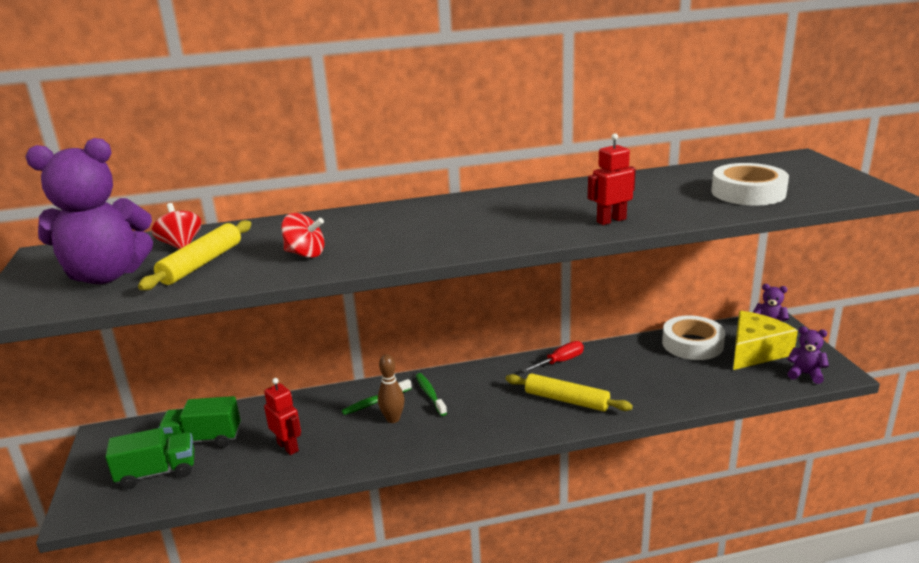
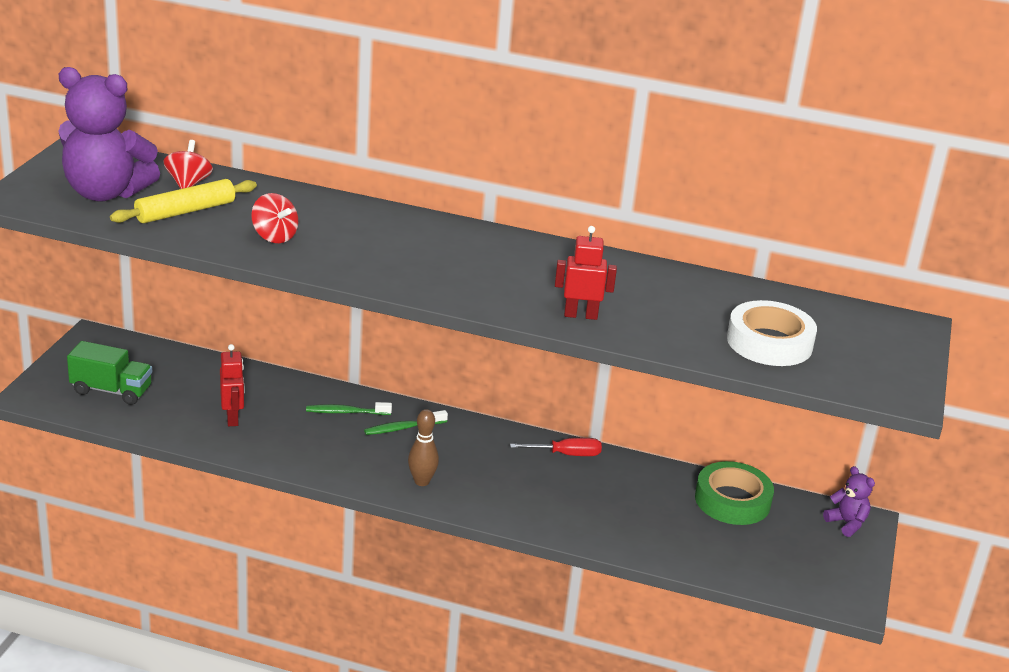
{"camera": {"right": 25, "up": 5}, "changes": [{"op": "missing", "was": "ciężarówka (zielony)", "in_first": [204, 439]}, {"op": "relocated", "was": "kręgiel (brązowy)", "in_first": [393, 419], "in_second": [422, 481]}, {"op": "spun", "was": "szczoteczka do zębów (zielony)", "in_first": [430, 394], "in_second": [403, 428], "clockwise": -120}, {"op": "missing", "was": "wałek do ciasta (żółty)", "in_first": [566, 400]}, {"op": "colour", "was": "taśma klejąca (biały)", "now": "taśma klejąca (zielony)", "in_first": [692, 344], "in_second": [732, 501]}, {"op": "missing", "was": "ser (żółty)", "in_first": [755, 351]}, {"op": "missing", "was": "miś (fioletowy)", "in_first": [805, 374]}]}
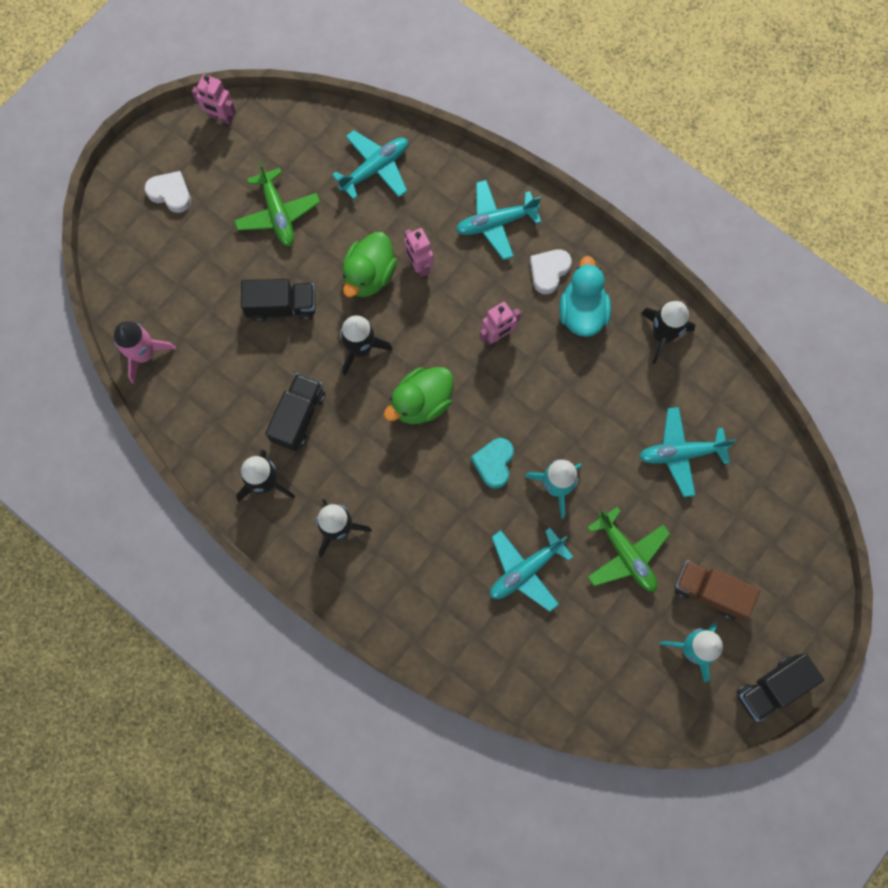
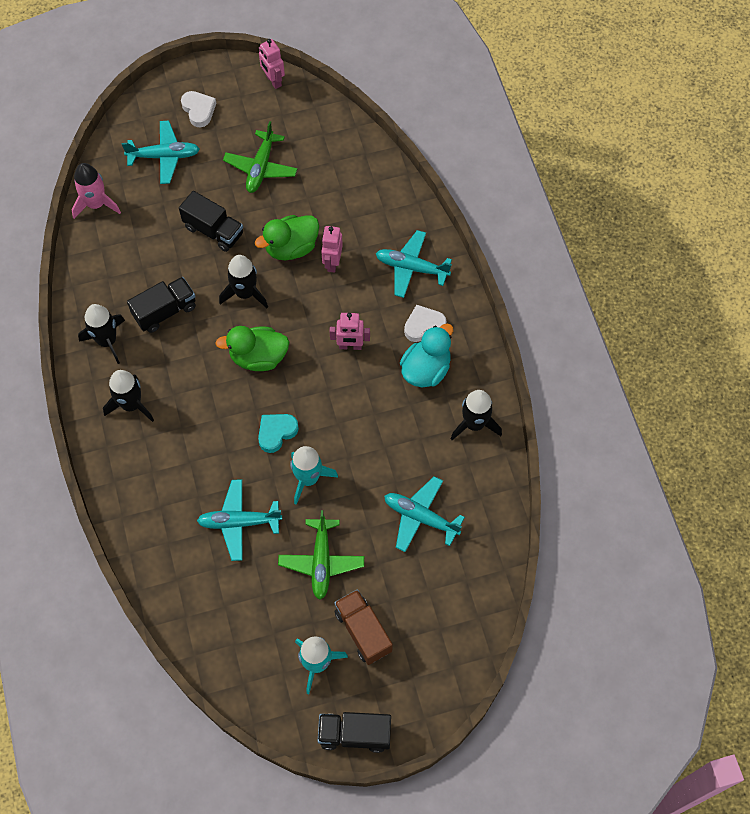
{"camera": {"right": 35, "up": -10}, "changes": [{"op": "relocated", "was": "samolot (turkusowy)", "in_first": [375, 169], "in_second": [164, 156]}]}
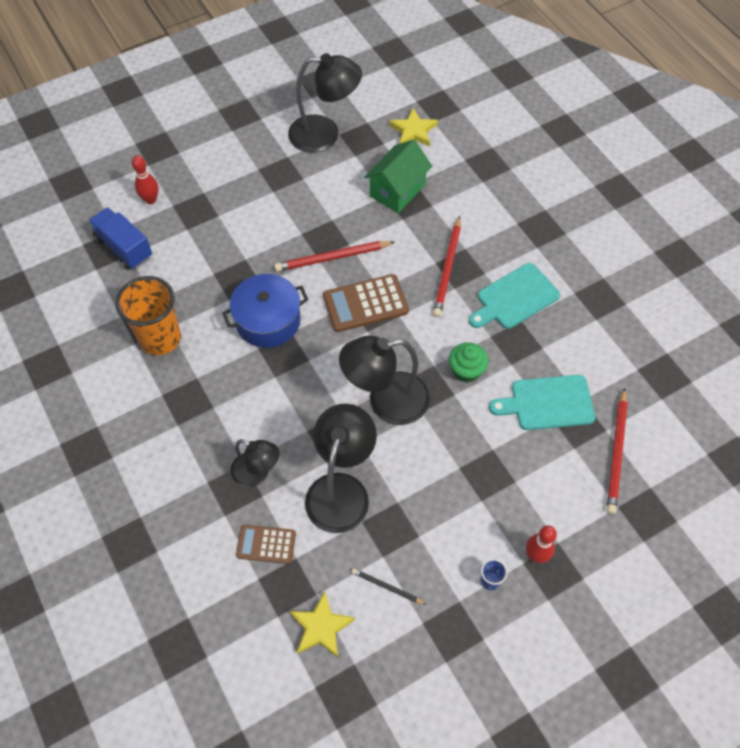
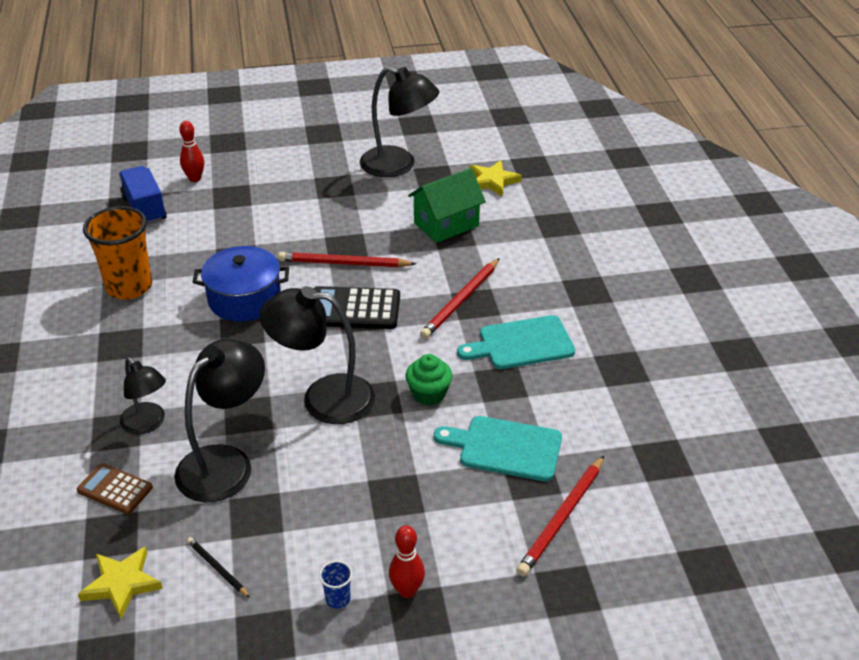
{"camera": {"right": 20, "up": -20}, "changes": [{"op": "colour", "was": "kalkulator (brązowy)", "now": "kalkulator (czarny)", "in_first": [365, 303], "in_second": [354, 309]}]}
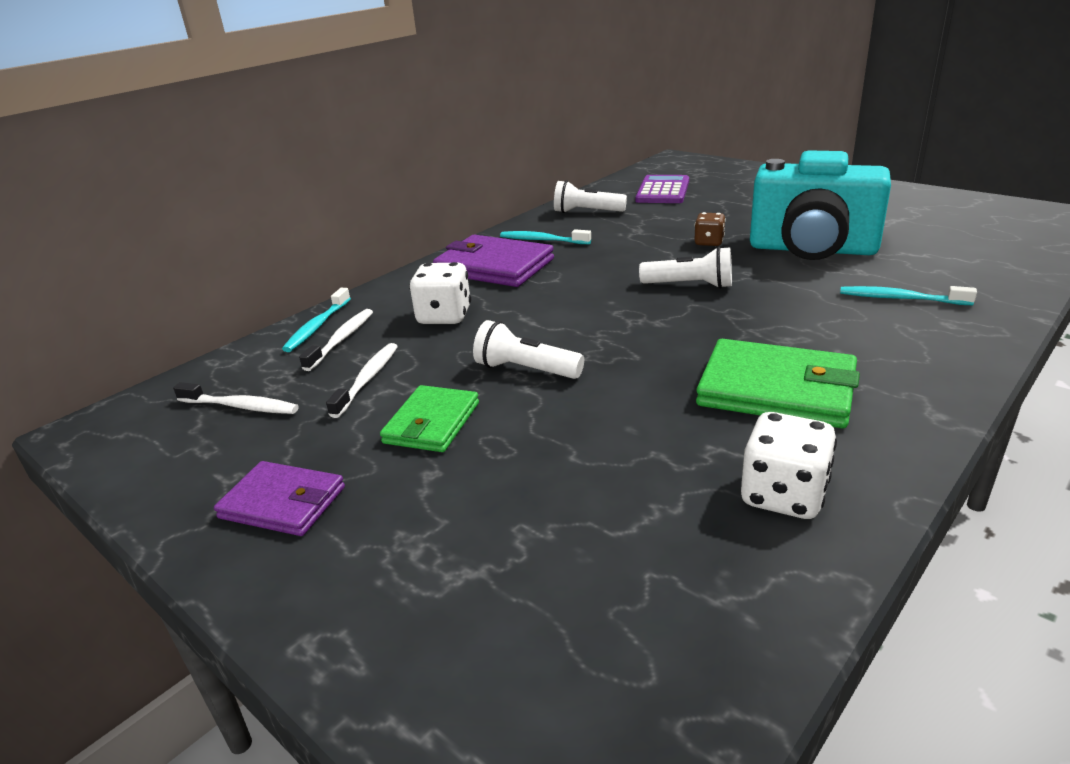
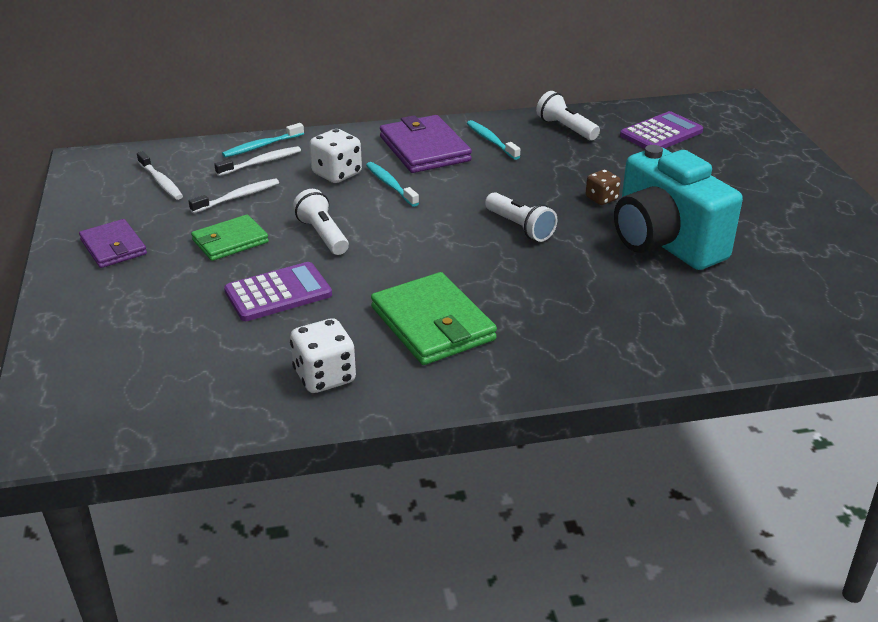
{"camera": {"right": 35, "up": 5}, "changes": [{"op": "relocated", "was": "szczoteczka do zębów (turkusowy)", "in_first": [900, 299], "in_second": [390, 185]}, {"op": "appeared", "now": "kalkulator (fioletowy)", "in_second": [278, 293]}]}
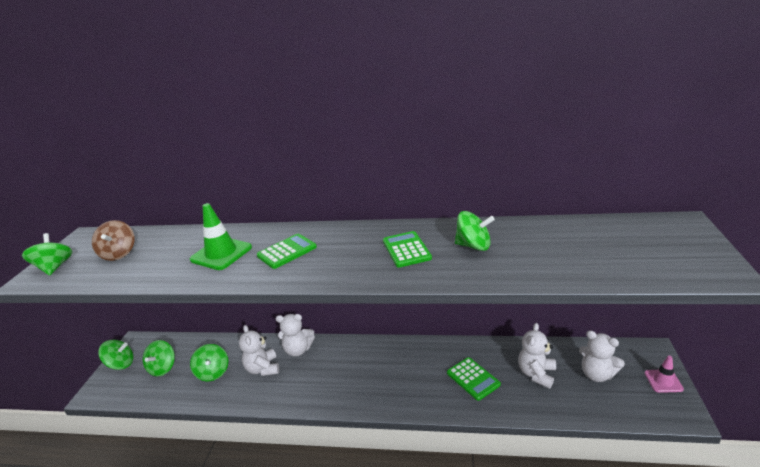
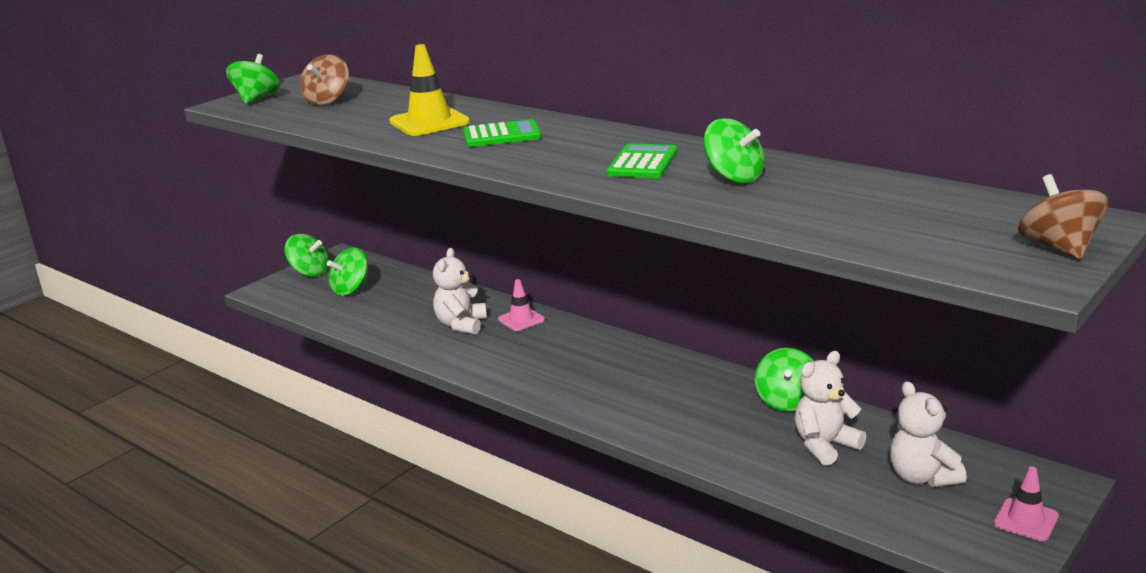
{"camera": {"right": 30, "up": -5}, "changes": [{"op": "colour", "was": "pachołek (zielony)", "now": "pachołek (żółty)", "in_first": [221, 254], "in_second": [429, 122]}, {"op": "relocated", "was": "bączek (zielony)", "in_first": [213, 372], "in_second": [787, 401]}, {"op": "exchanged", "was": "miś (biały)", "now": "pachołek (różowy)", "in_first": [298, 350], "in_second": [521, 320]}, {"op": "missing", "was": "kalkulator (zielony)", "in_first": [473, 379]}, {"op": "appeared", "now": "bączek (brązowy)", "in_second": [1059, 248]}]}
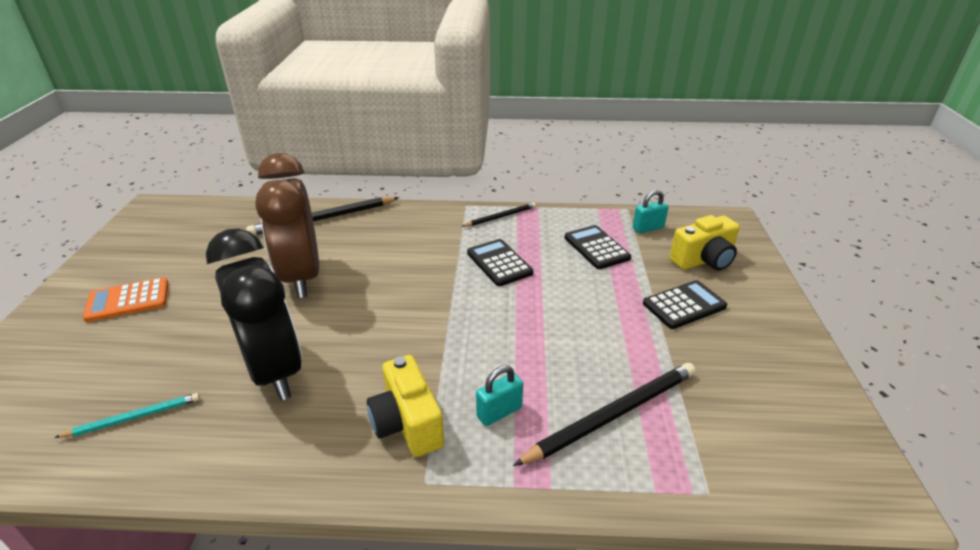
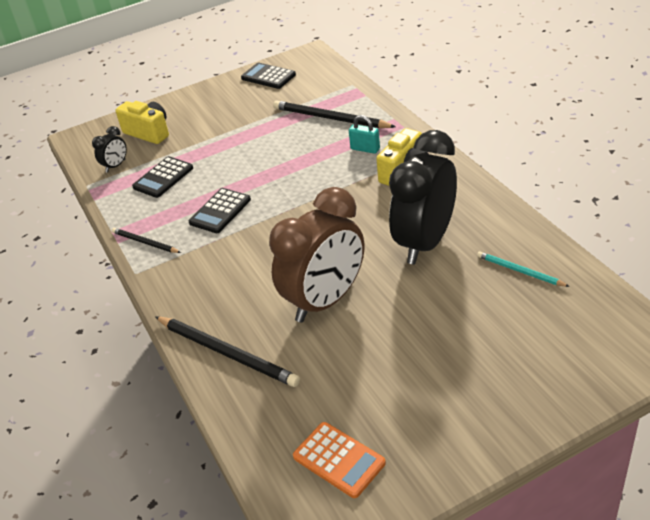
{"camera": {"right": -115, "up": 5}, "changes": [{"op": "relocated", "was": "kalkulator (pomarańczowy)", "in_first": [128, 300], "in_second": [339, 460]}, {"op": "exchanged", "was": "kłódka (turkusowy)", "now": "budzik (czarny)", "in_first": [648, 228], "in_second": [115, 166]}, {"op": "relocated", "was": "kalkulator (czarny)", "in_first": [684, 305], "in_second": [268, 76]}]}
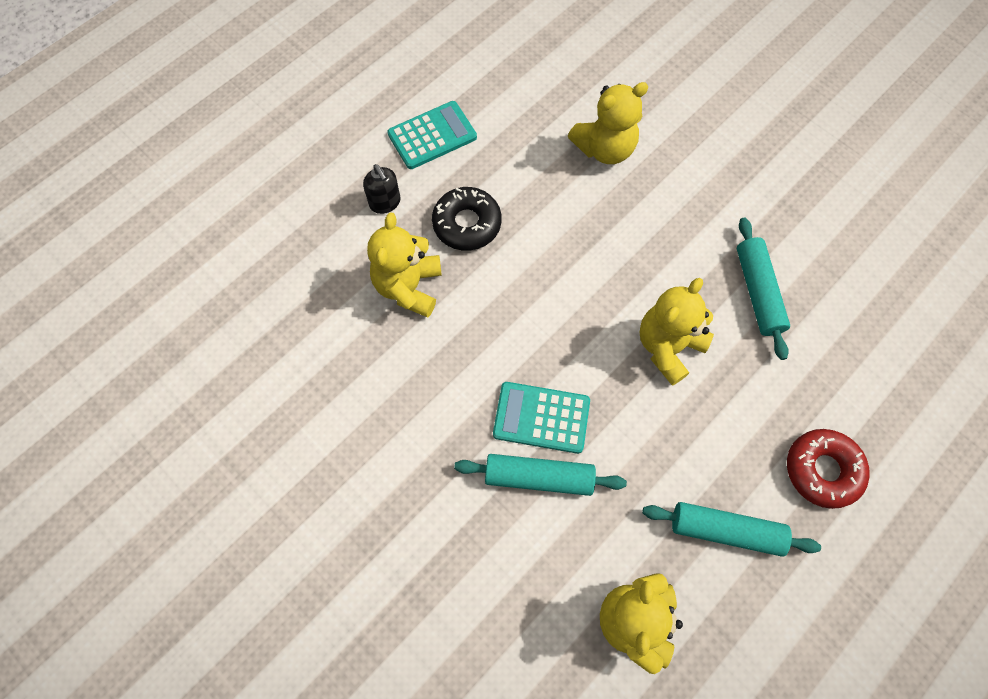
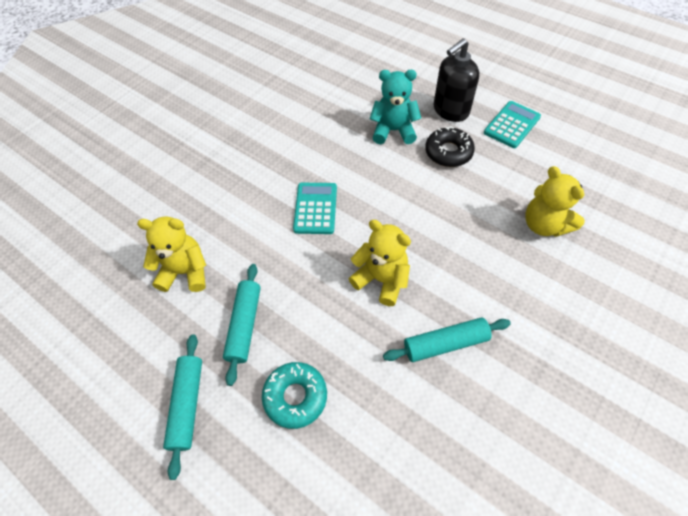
{"camera": {"right": 85, "up": -10}, "changes": [{"op": "size", "was": "dozownik mydła (czarny)", "in_first": [385, 203], "in_second": [450, 110], "ratio": 1.83}, {"op": "colour", "was": "miś (żółty)", "now": "miś (turkusowy)", "in_first": [408, 287], "in_second": [393, 131]}, {"op": "spun", "was": "kalkulator (turkusowy)", "in_first": [432, 136], "in_second": [511, 125], "clockwise": -105}, {"op": "relocated", "was": "wałek do ciasta (turkusowy)", "in_first": [539, 477], "in_second": [187, 404]}, {"op": "colour", "was": "donut (czerwony)", "now": "donut (turkusowy)", "in_first": [822, 470], "in_second": [295, 396]}]}
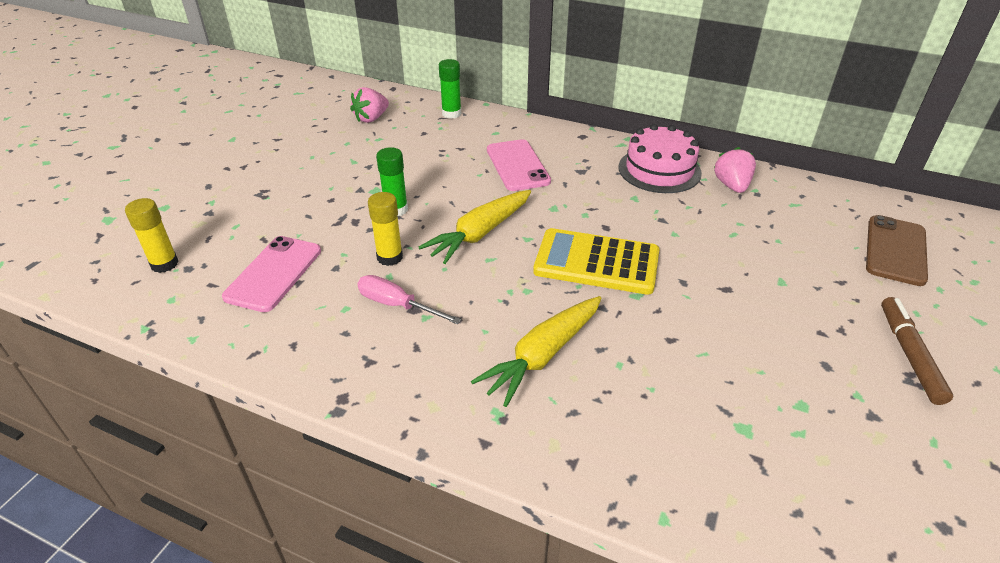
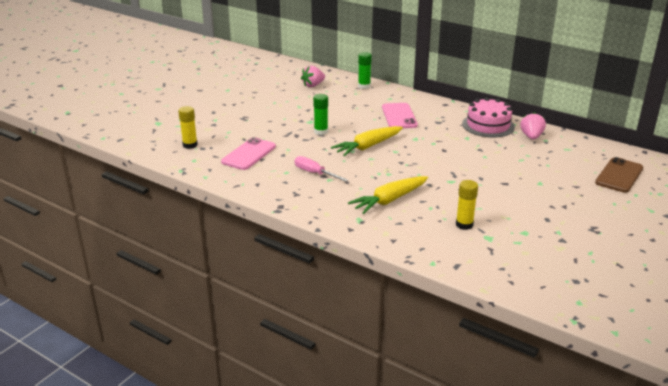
{"camera": {"right": 10, "up": -10}, "changes": [{"op": "relocated", "was": "klej w sztyfcie (żółty)", "in_first": [390, 257], "in_second": [464, 225]}, {"op": "missing", "was": "kalkulator (żółty)", "in_first": [596, 262]}, {"op": "missing", "was": "flamaster (brązowy)", "in_first": [909, 355]}]}
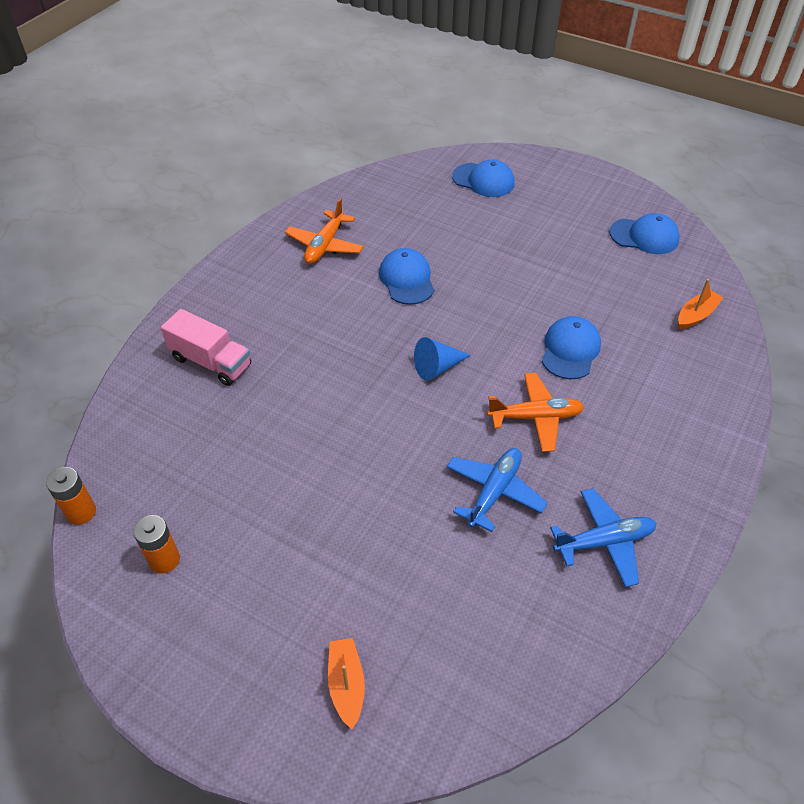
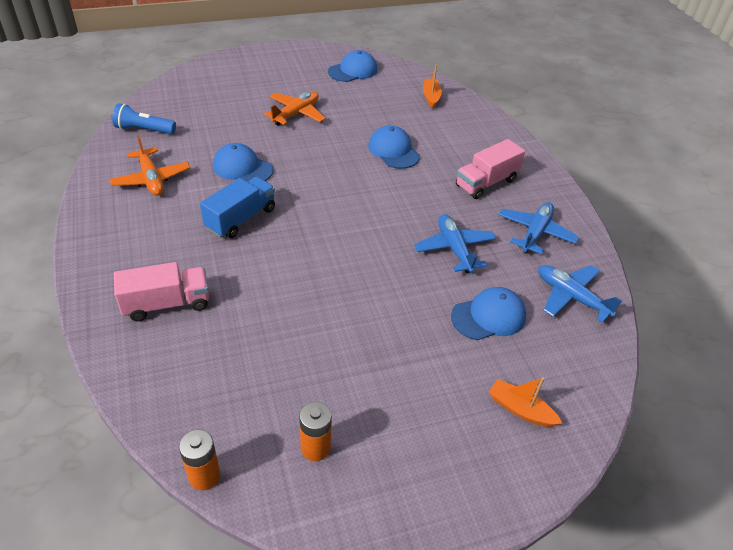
{"camera": {"right": -50, "up": -5}, "changes": [{"op": "missing", "was": "stożek (niebieski)", "in_first": [437, 367]}, {"op": "relocated", "was": "czapka (niebieski)", "in_first": [483, 180], "in_second": [489, 316]}, {"op": "relocated", "was": "samolot (pomarańczowy)", "in_first": [535, 417], "in_second": [296, 114]}, {"op": "appeared", "now": "latarka (niebieski)", "in_second": [144, 130]}, {"op": "appeared", "now": "ciężarówka (niebieski)", "in_second": [241, 219]}, {"op": "appeared", "now": "ciężarówka (różowy)", "in_second": [486, 183]}, {"op": "appeared", "now": "samolot (niebieski)", "in_second": [571, 297]}]}
